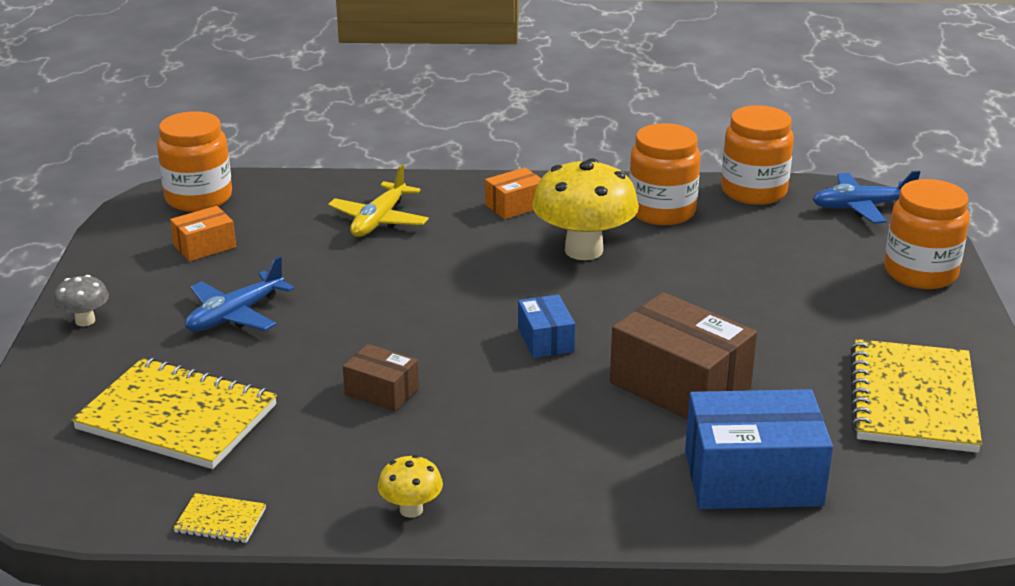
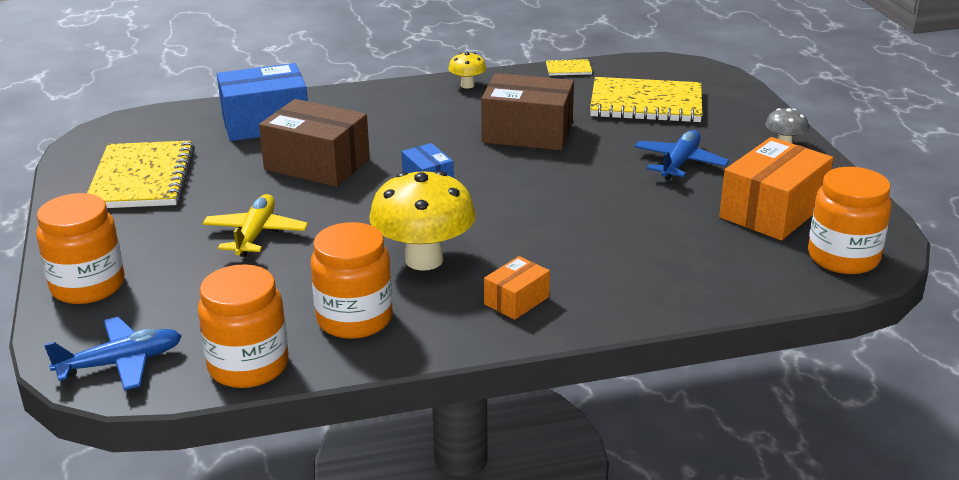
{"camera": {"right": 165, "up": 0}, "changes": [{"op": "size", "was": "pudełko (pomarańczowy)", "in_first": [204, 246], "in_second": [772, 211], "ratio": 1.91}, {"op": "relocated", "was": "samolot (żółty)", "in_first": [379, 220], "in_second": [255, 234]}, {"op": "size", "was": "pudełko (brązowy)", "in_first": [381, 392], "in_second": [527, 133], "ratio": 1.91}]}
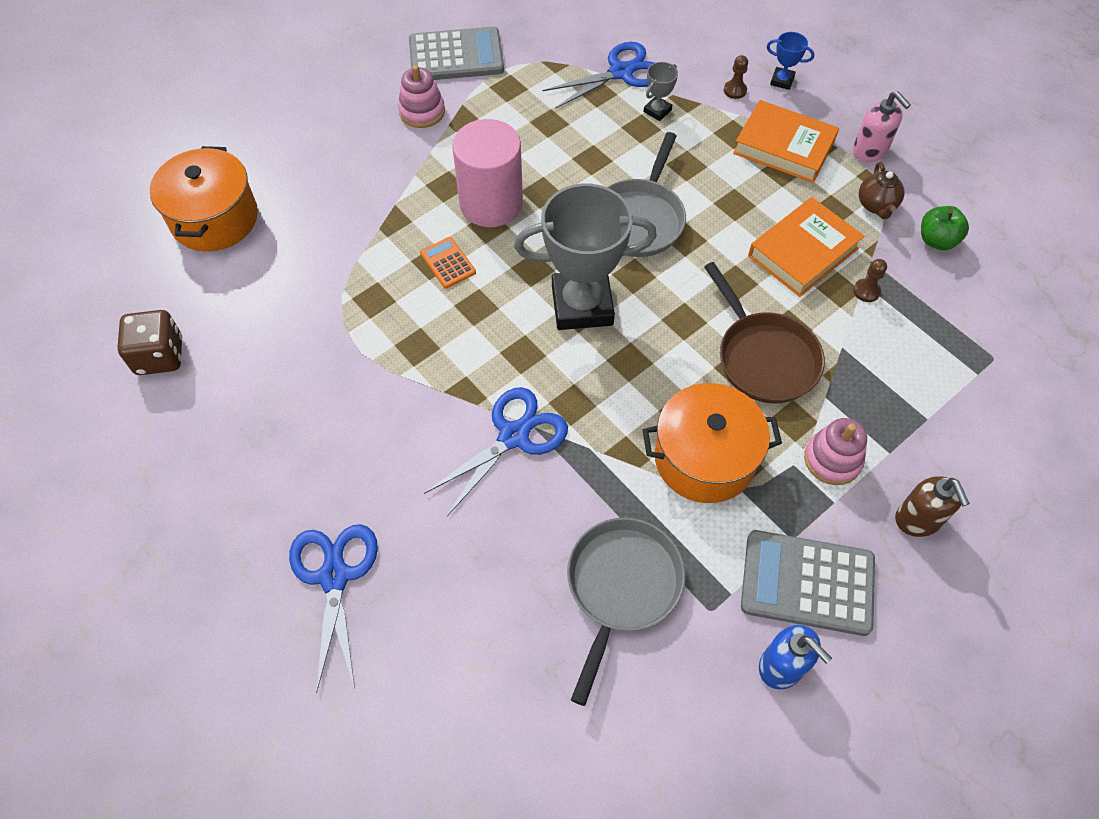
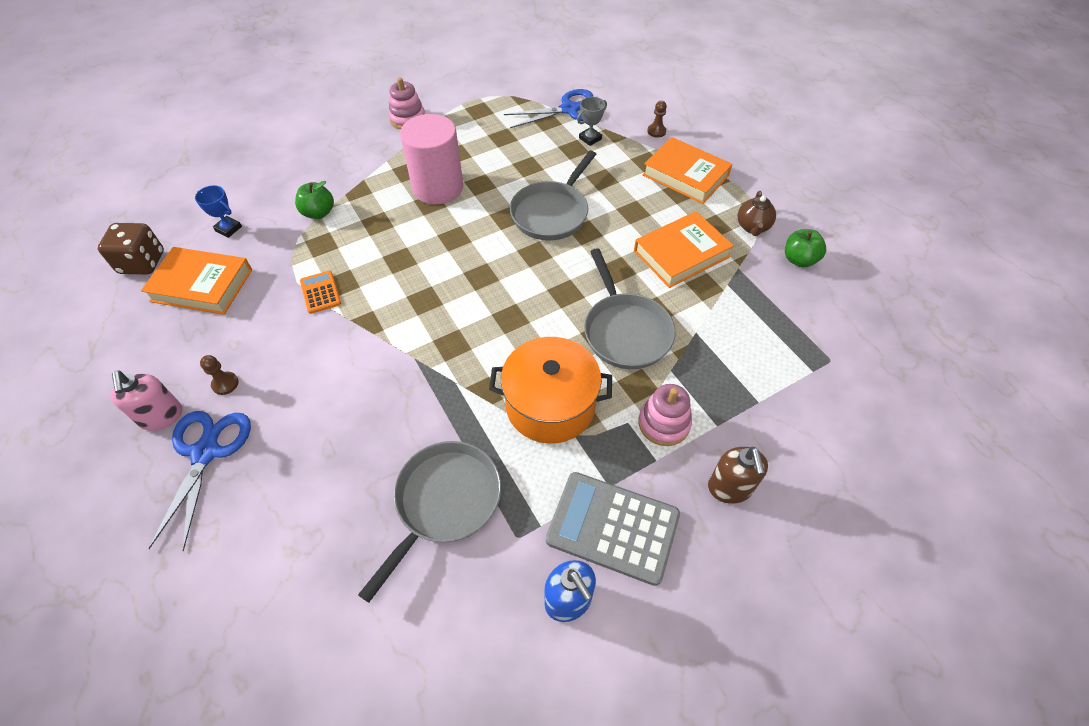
{"camera": {"right": 10, "up": -5}, "changes": [{"op": "missing", "was": "garnek (pomarańczowy)", "in_first": [214, 219]}, {"op": "missing", "was": "kalkulator (szary)", "in_first": [456, 56]}, {"op": "relocated", "was": "kalkulator (pomarańczowy)", "in_first": [448, 263], "in_second": [320, 292]}, {"op": "missing", "was": "nożyczki (niebieski)", "in_first": [514, 436]}, {"op": "missing", "was": "puchar (szary)", "in_first": [582, 305]}, {"op": "colour", "was": "patelnia (brązowy)", "now": "patelnia (szary)", "in_first": [763, 357], "in_second": [625, 331]}, {"op": "relocated", "was": "puchar (niebieski)", "in_first": [782, 81], "in_second": [228, 229]}, {"op": "relocated", "was": "dozownik mydła (różowy)", "in_first": [869, 151], "in_second": [161, 416]}, {"op": "relocated", "was": "pionek (brązowy)", "in_first": [866, 291], "in_second": [225, 384]}, {"op": "appeared", "now": "książka (pomarańczowy)", "in_second": [202, 285]}, {"op": "appeared", "now": "jabłko (zielony)", "in_second": [319, 213]}]}
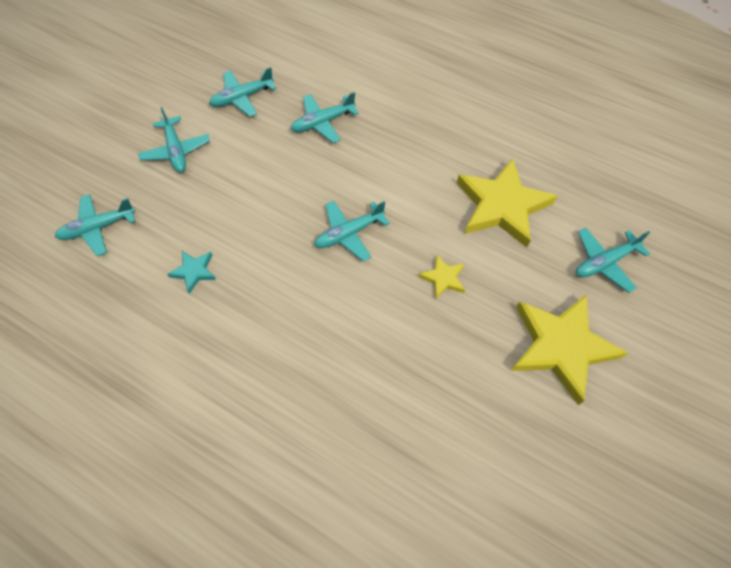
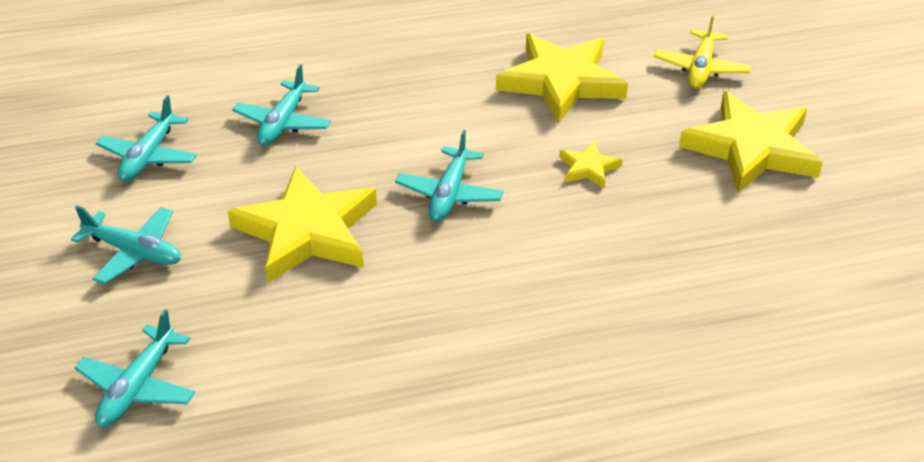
{"camera": {"right": -45, "up": -20}, "changes": [{"op": "missing", "was": "gwiazda (turkusowy)", "in_first": [194, 271]}, {"op": "colour", "was": "samolot (turkusowy)", "now": "samolot (żółty)", "in_first": [604, 262], "in_second": [701, 68]}, {"op": "appeared", "now": "gwiazda (żółty)", "in_second": [307, 231]}]}
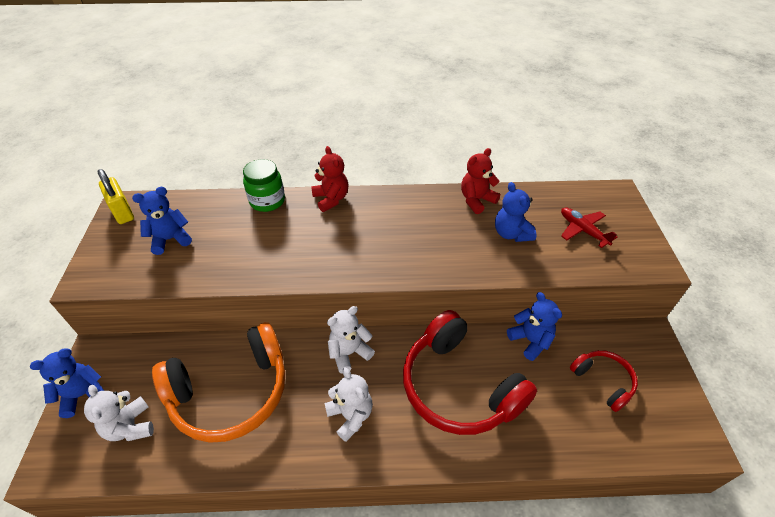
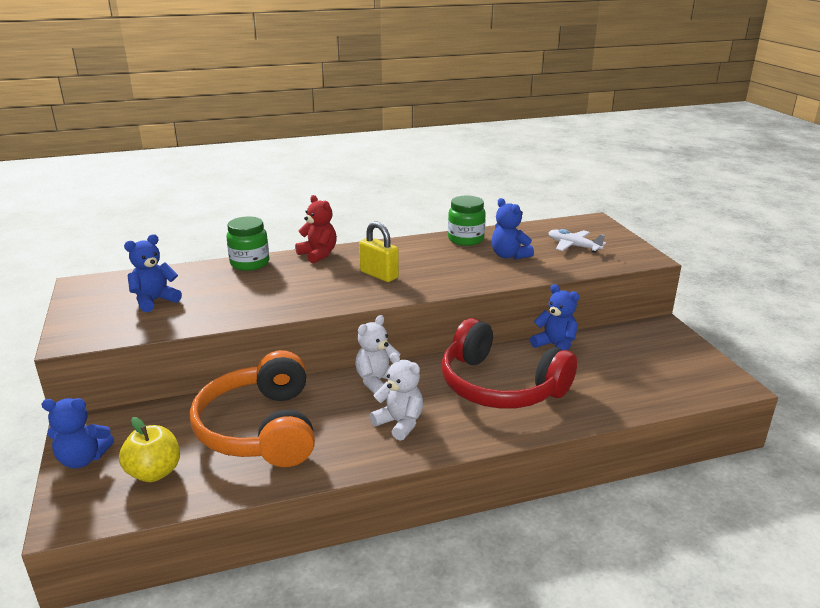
{"camera": {"right": -15, "up": -20}, "changes": [{"op": "spun", "was": "miś (niebieski)", "in_first": [83, 395], "in_second": [83, 459], "clockwise": -135}, {"op": "exchanged", "was": "miś (biały)", "now": "jabłko (żółty)", "in_first": [130, 426], "in_second": [154, 472]}, {"op": "relocated", "was": "kłódka (żółty)", "in_first": [123, 212], "in_second": [379, 275]}, {"op": "spun", "was": "słuchawki (pomarańczowy)", "in_first": [231, 392], "in_second": [260, 428], "clockwise": 120}, {"op": "exchanged", "was": "miś (czerwony)", "now": "słoik (zielony)", "in_first": [476, 200], "in_second": [465, 239]}, {"op": "colour", "was": "samolot (czerwony)", "now": "samolot (biały)", "in_first": [582, 230], "in_second": [573, 246]}, {"op": "missing", "was": "słuchawki (czerwony)", "in_first": [603, 381]}]}
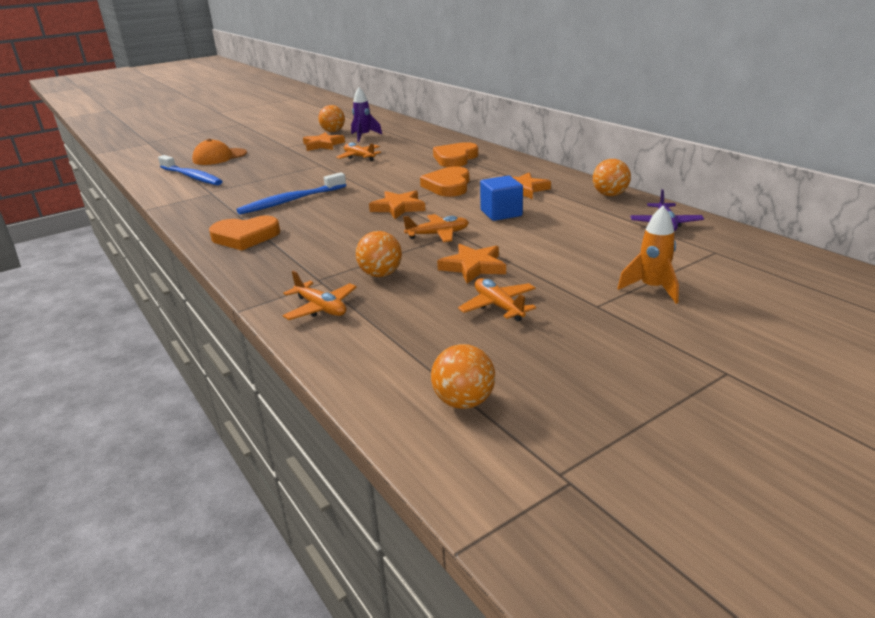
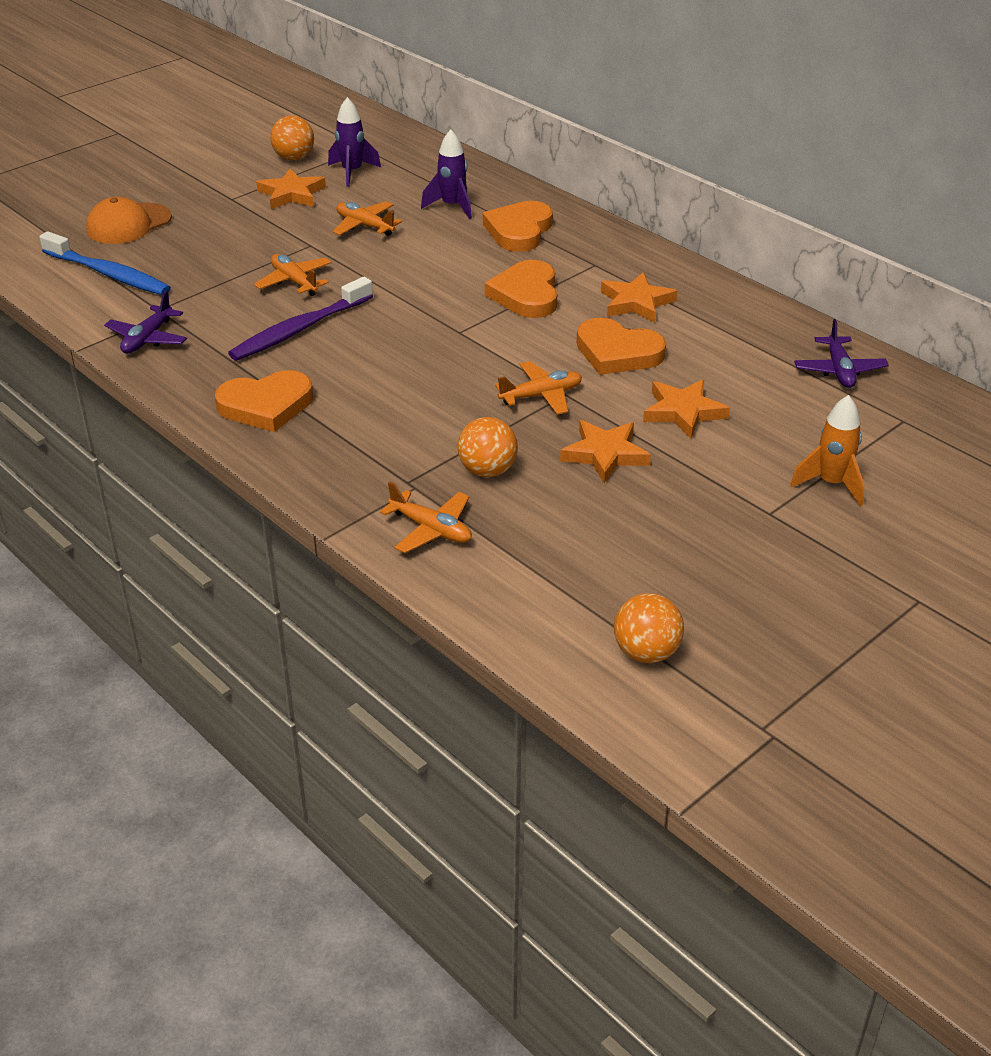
{"camera": {"right": -10, "up": 10}, "changes": [{"op": "colour", "was": "szczoteczka do zębów (niebieski)", "now": "szczoteczka do zębów (fioletowy)", "in_first": [291, 201], "in_second": [299, 329]}, {"op": "relocated", "was": "gwiazda (pomarańczowy)", "in_first": [398, 208], "in_second": [683, 412]}, {"op": "relocated", "was": "samolot (pomarańczowy)", "in_first": [498, 306], "in_second": [294, 282]}, {"op": "exchanged", "was": "sześcian (niebieski)", "now": "serce (pomarańczowy)", "in_first": [501, 213], "in_second": [617, 352]}, {"op": "missing", "was": "piłka (pomarańczowy)", "in_first": [610, 195]}, {"op": "appeared", "now": "samolot (fioletowy)", "in_second": [147, 339]}, {"op": "appeared", "now": "rakieta (fioletowy)", "in_second": [452, 206]}]}
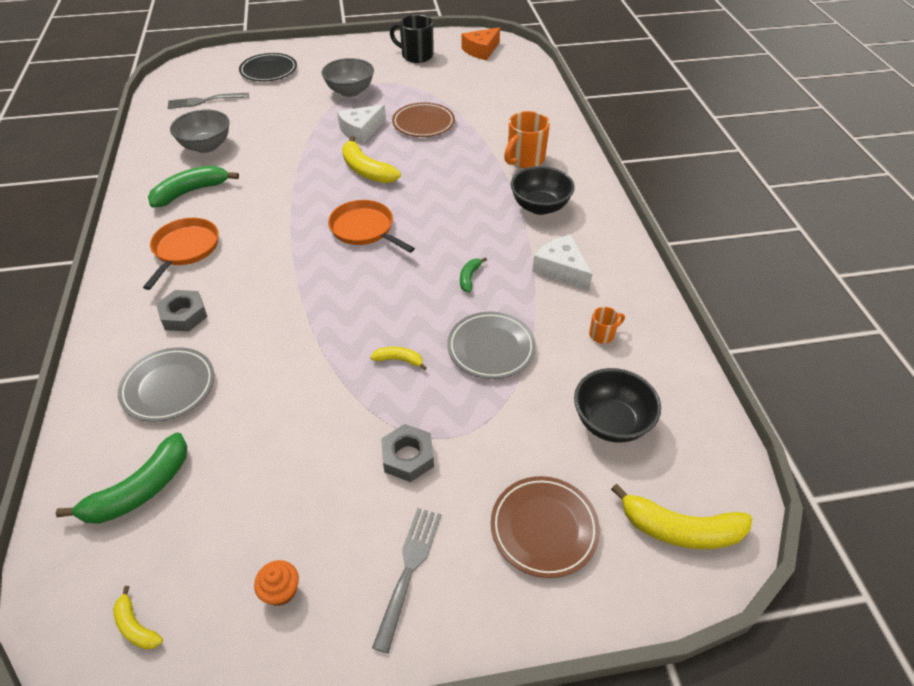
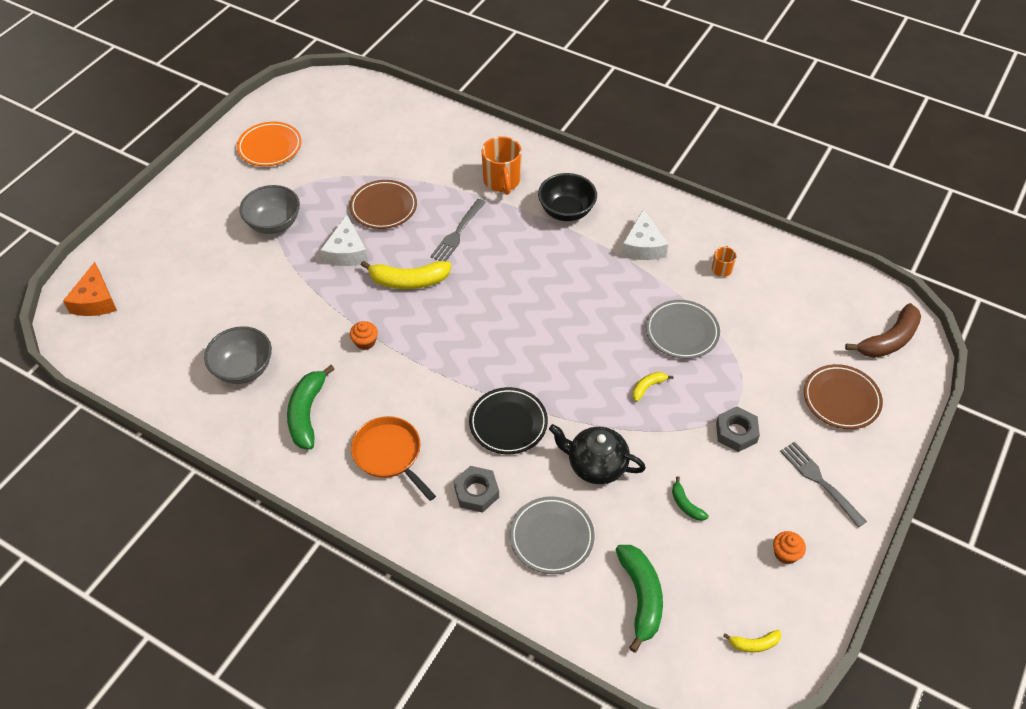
{"camera": {"right": -50, "up": 5}, "changes": [{"op": "relocated", "was": "widelec (szary)", "in_first": [205, 101], "in_second": [458, 232]}, {"op": "relocated", "was": "talerz (czarny)", "in_first": [269, 71], "in_second": [508, 423]}, {"op": "missing", "was": "patelnia (pomarańczowy)", "in_first": [364, 229]}, {"op": "exchanged", "was": "kubek (czarny)", "now": "talerz (pomarańczowy)", "in_first": [416, 56], "in_second": [270, 147]}, {"op": "relocated", "was": "banan (zielony)", "in_first": [469, 278], "in_second": [686, 504]}, {"op": "relocated", "was": "ser (pomarańczowy)", "in_first": [481, 50], "in_second": [95, 300]}, {"op": "spun", "was": "ser (biały)", "in_first": [561, 269], "in_second": [643, 246], "clockwise": -90}, {"op": "missing", "was": "miska (czarny)", "in_first": [611, 422]}, {"op": "colour", "was": "banan (żółty)", "now": "banan (brązowy)", "in_first": [680, 529], "in_second": [888, 340]}, {"op": "appeared", "now": "muffinka (pomarańczowy)", "in_second": [365, 342]}, {"op": "appeared", "now": "imbryk (czarny)", "in_second": [596, 465]}]}
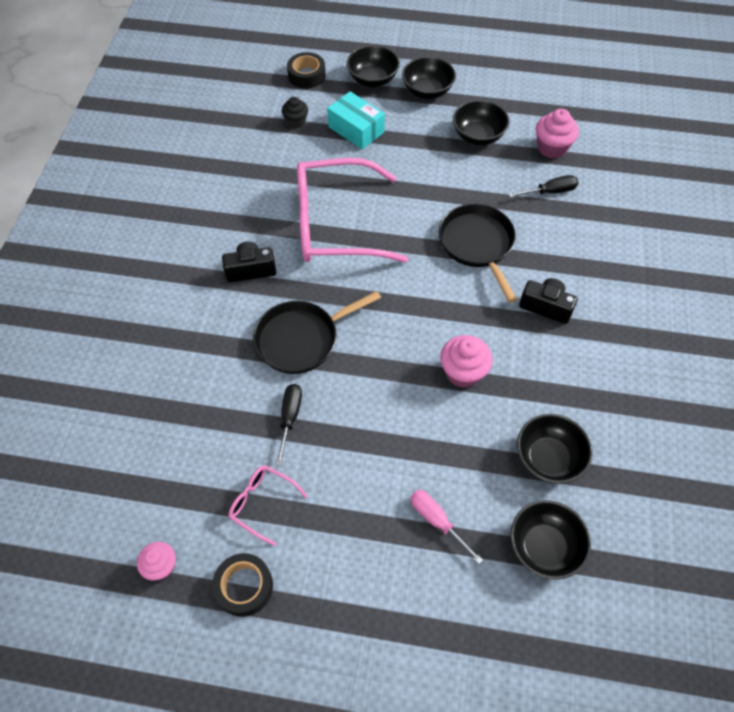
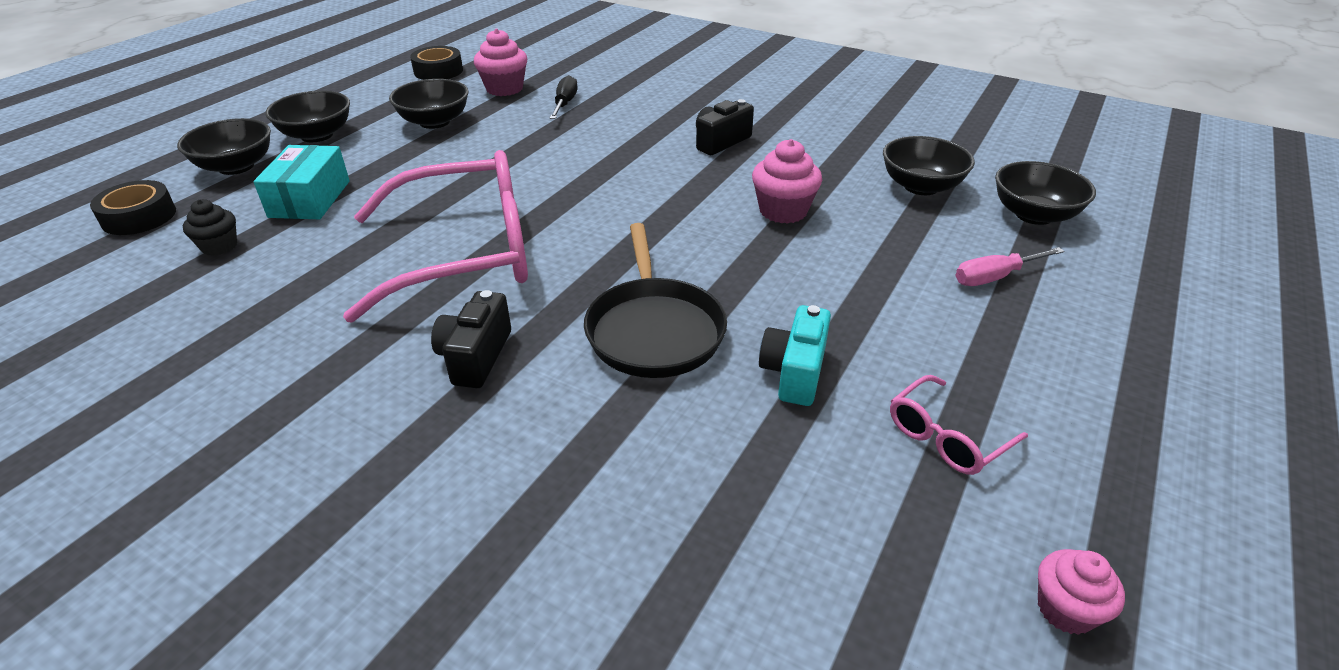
{"camera": {"right": -70, "up": -20}, "changes": [{"op": "relocated", "was": "taśma klejąca (czarny)", "in_first": [244, 587], "in_second": [438, 71]}, {"op": "exchanged", "was": "śrubokręt (czarny)", "now": "aparat fotograficzny (turkusowy)", "in_first": [290, 417], "in_second": [794, 372]}, {"op": "spun", "was": "okulary (różowy)", "in_first": [335, 224], "in_second": [465, 253], "clockwise": -120}, {"op": "spun", "was": "pudełko (turkusowy)", "in_first": [356, 129], "in_second": [310, 199], "clockwise": -60}, {"op": "missing", "was": "patelnia (czarny)", "in_first": [477, 245]}]}
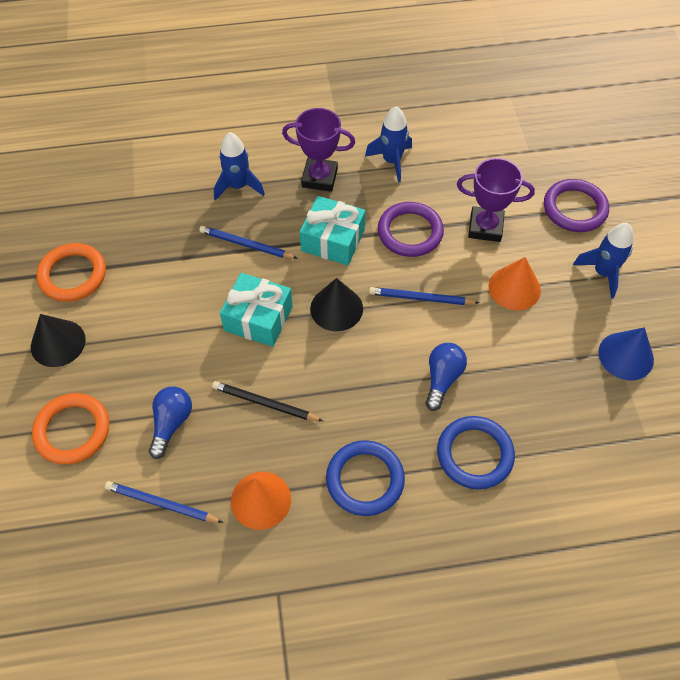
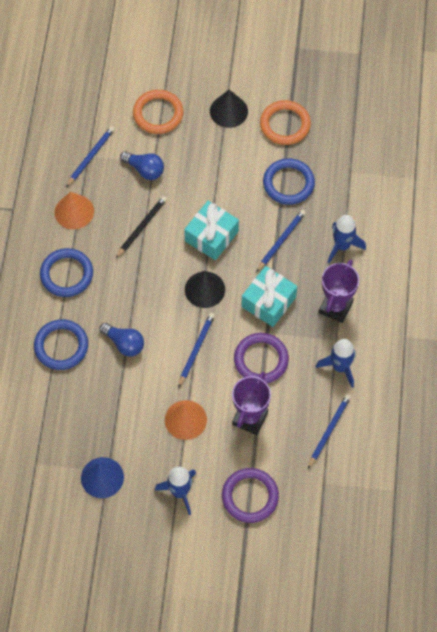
{"camera": {"right": 105, "up": 5}, "changes": [{"op": "appeared", "now": "pierścień (niebieski)", "in_second": [288, 183]}, {"op": "appeared", "now": "ołówek (niebieski)", "in_second": [329, 430]}]}
